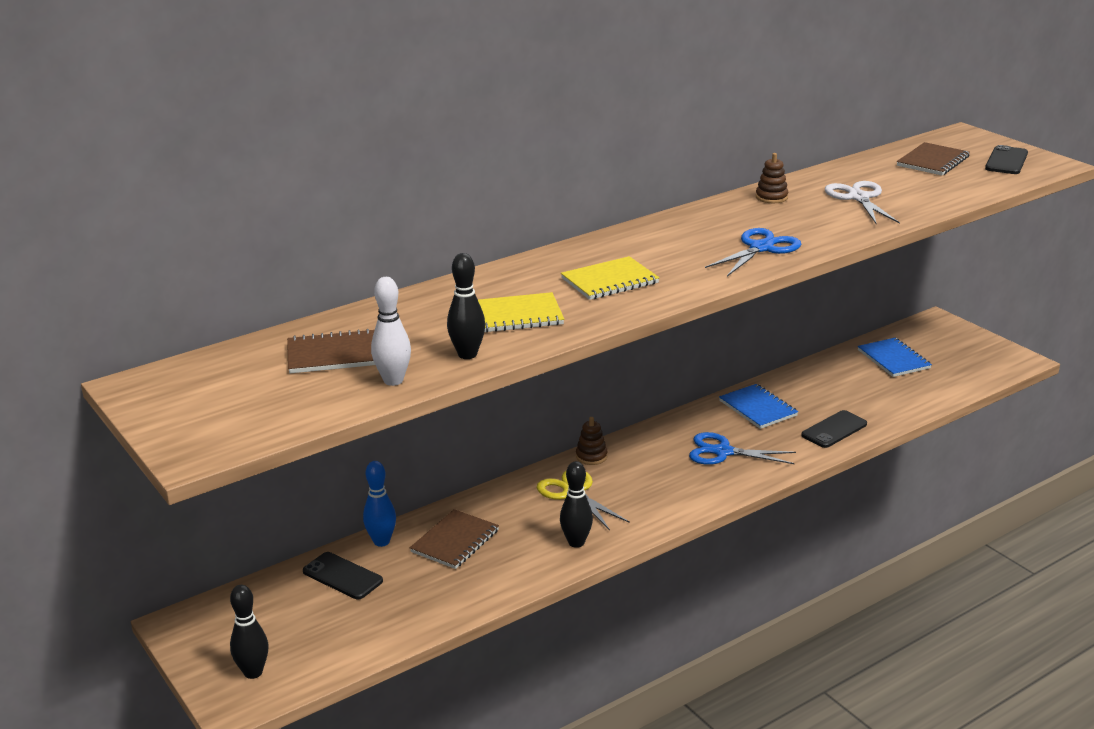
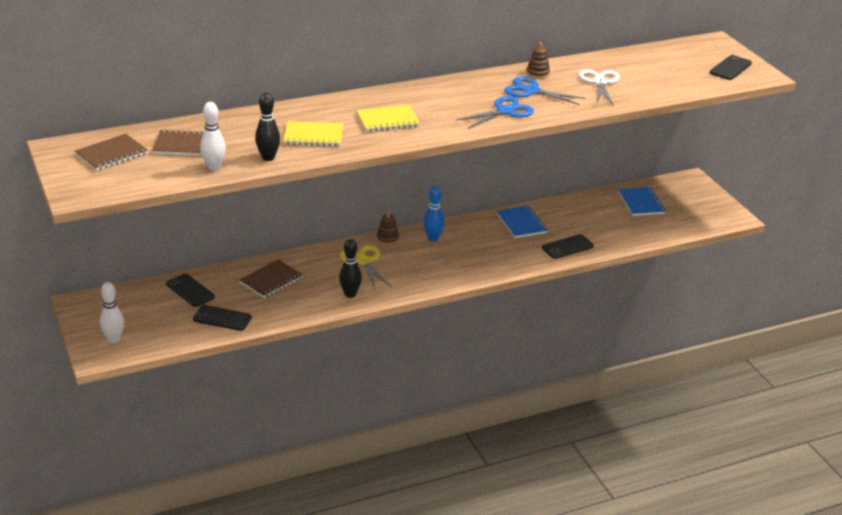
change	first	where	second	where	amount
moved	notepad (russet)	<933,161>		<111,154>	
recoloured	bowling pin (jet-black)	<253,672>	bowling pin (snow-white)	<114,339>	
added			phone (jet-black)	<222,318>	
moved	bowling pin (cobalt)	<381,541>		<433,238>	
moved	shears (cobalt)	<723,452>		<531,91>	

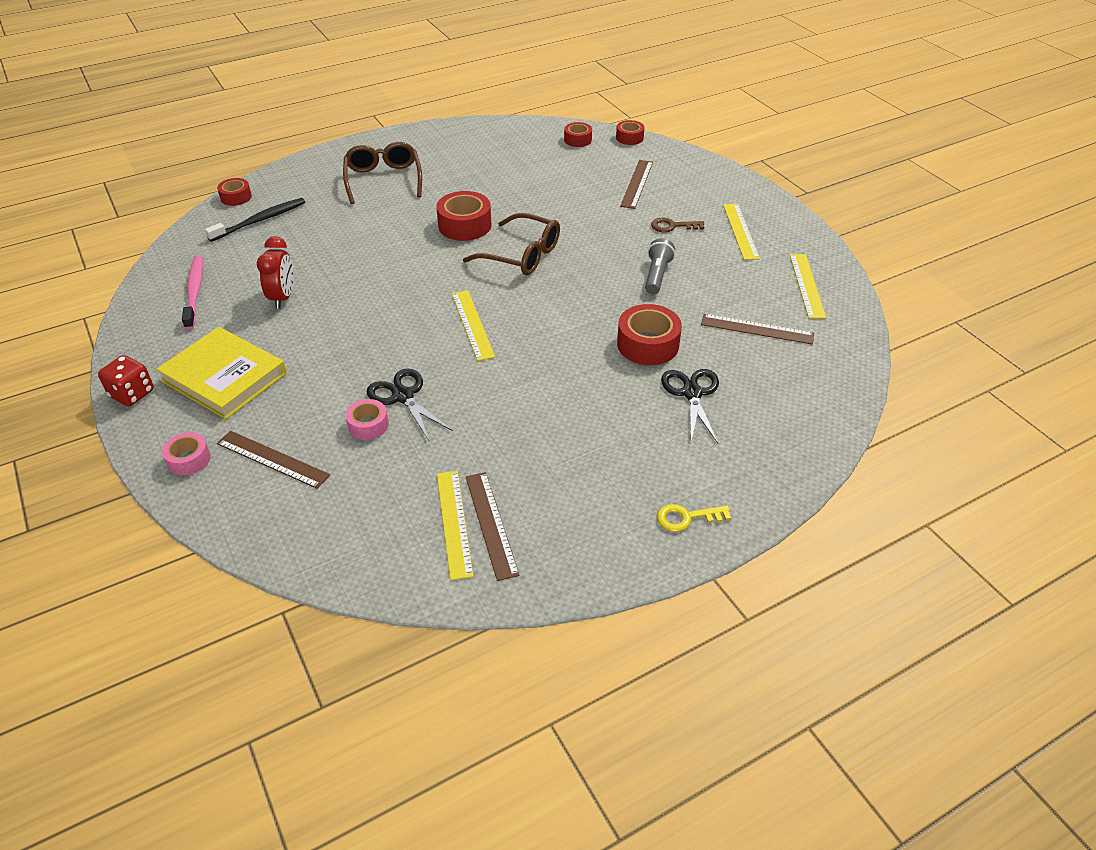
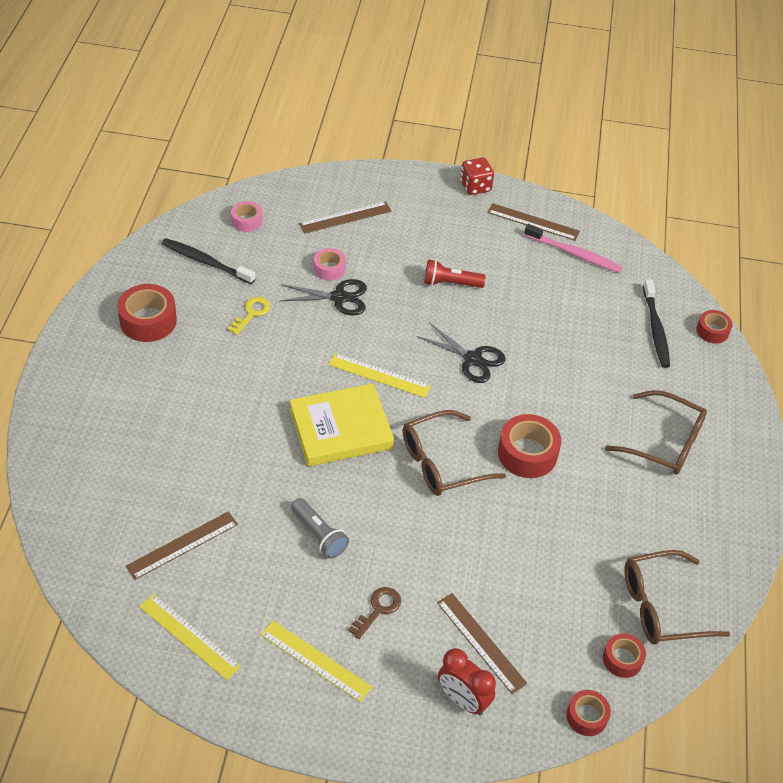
change	first	where	second	where	amount
moved	tape (scarlet)	<648,344>		<148,321>	
replaced	straightedge (yellow)	<453,523>	toothbrush (jet-black)	<206,262>	
moved	door key (yellow)	<686,518>		<252,313>	
moved	tape (rosy)	<189,459>		<247,221>	
moved	hardback (yellow)	<224,377>		<341,429>	
moved	shears (jet-black)	<692,393>		<472,359>	
added			torch (scarlet)	<450,283>	
moved	alarm clock (scarlet)	<283,298>		<462,700>	
moved	straightedge (russet)	<490,524>		<533,222>	
added			glasses (russet)	<661,606>	

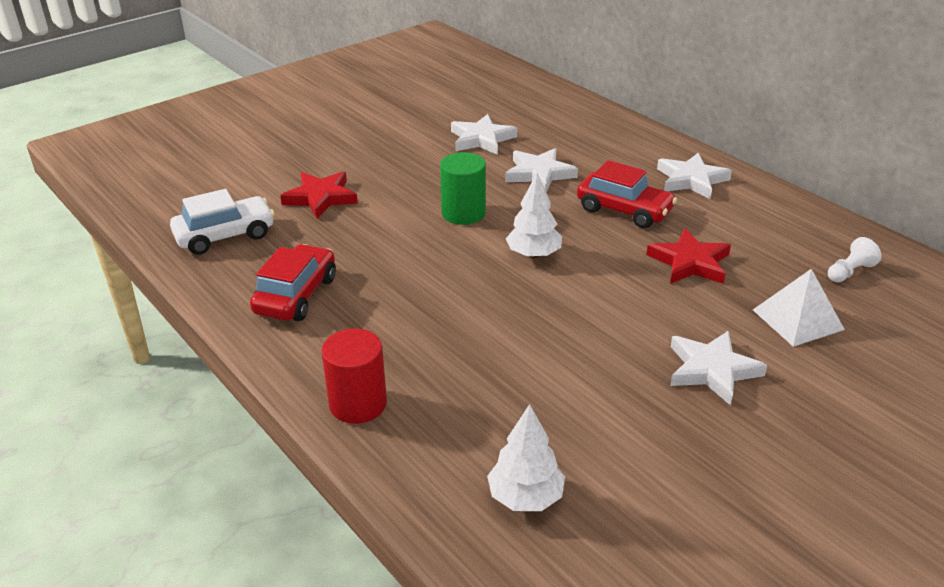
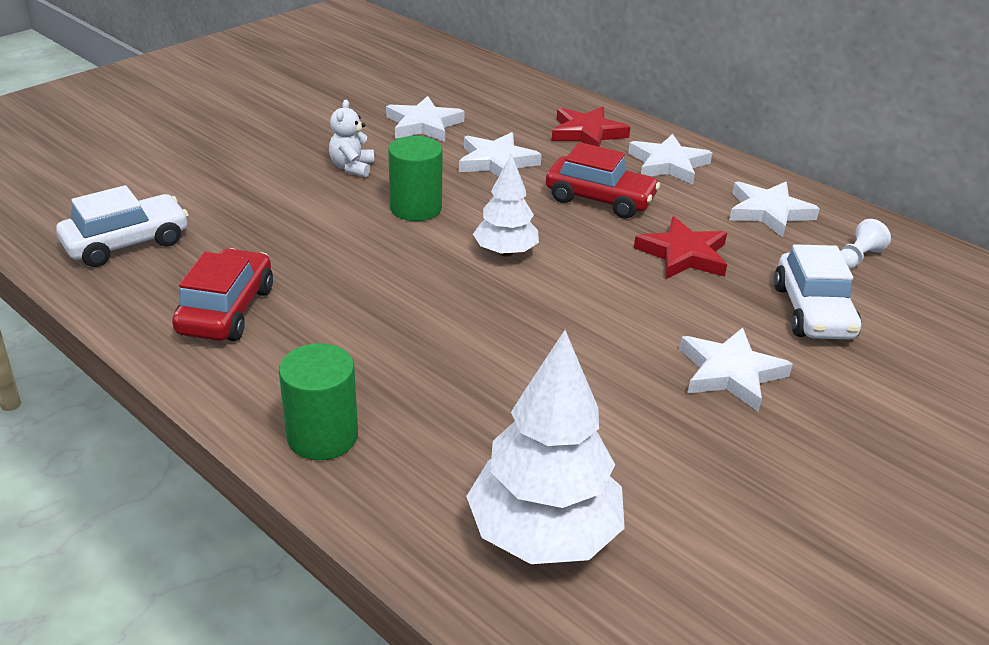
change	first	where	second	where	amount
recoloured	solid cylinder (scarlet)	<358,404>	solid cylinder (emerald)	<322,436>	
added			teddy (snow-white)	<352,168>	
resized	tree (snow-white)	<525,497>		<543,534>	x1.67
moved	star shape (scarlet)	<321,198>		<587,133>	
added			star shape (snow-white)	<768,212>	
replaced	solid pyramid (snow-white)	<798,319>	car (snow-white)	<812,312>	

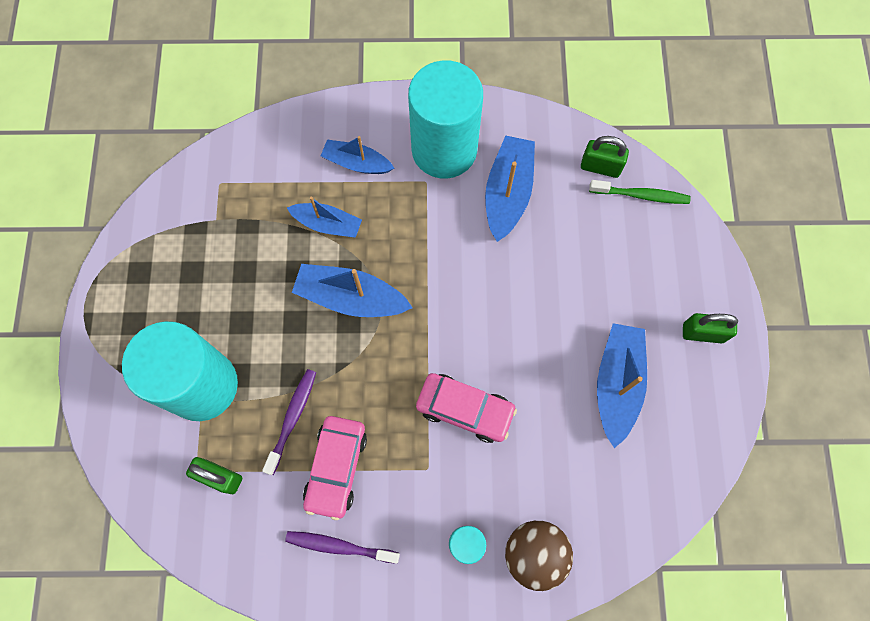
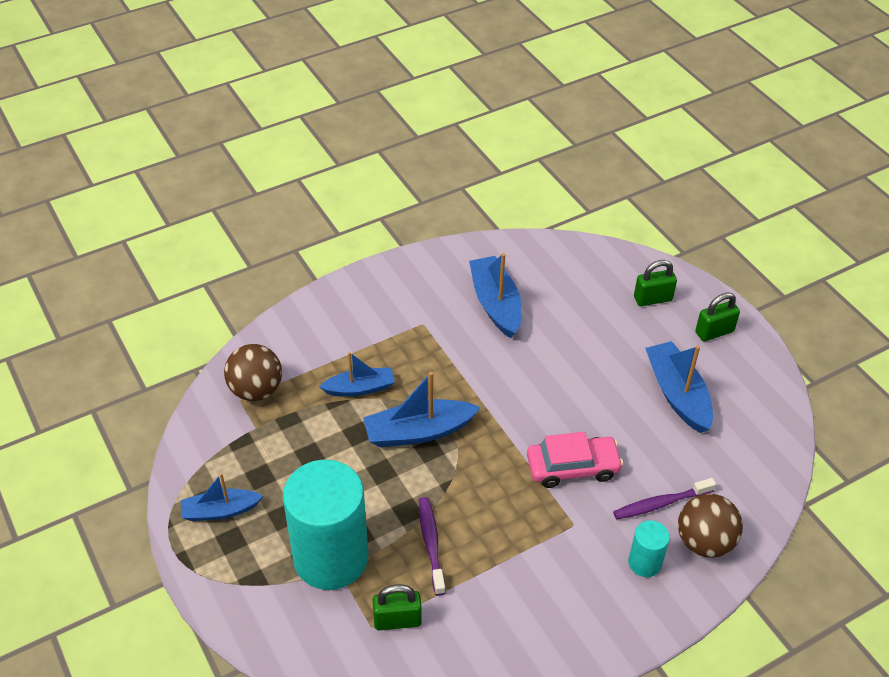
change	first	where	second	where	amount
moved	sailboat (cobalt)	<357,163>		<220,511>	
added			sphere (russet)	<256,390>	
moved	toothbrush (violet)	<339,546>		<660,503>	
moved	padlock (emerald)	<600,167>		<652,299>	
removed	car (rosy)	<336,468>			
removed	solid cylinder (teal)	<444,150>			
removed	toothbrush (emerald)	<641,195>			

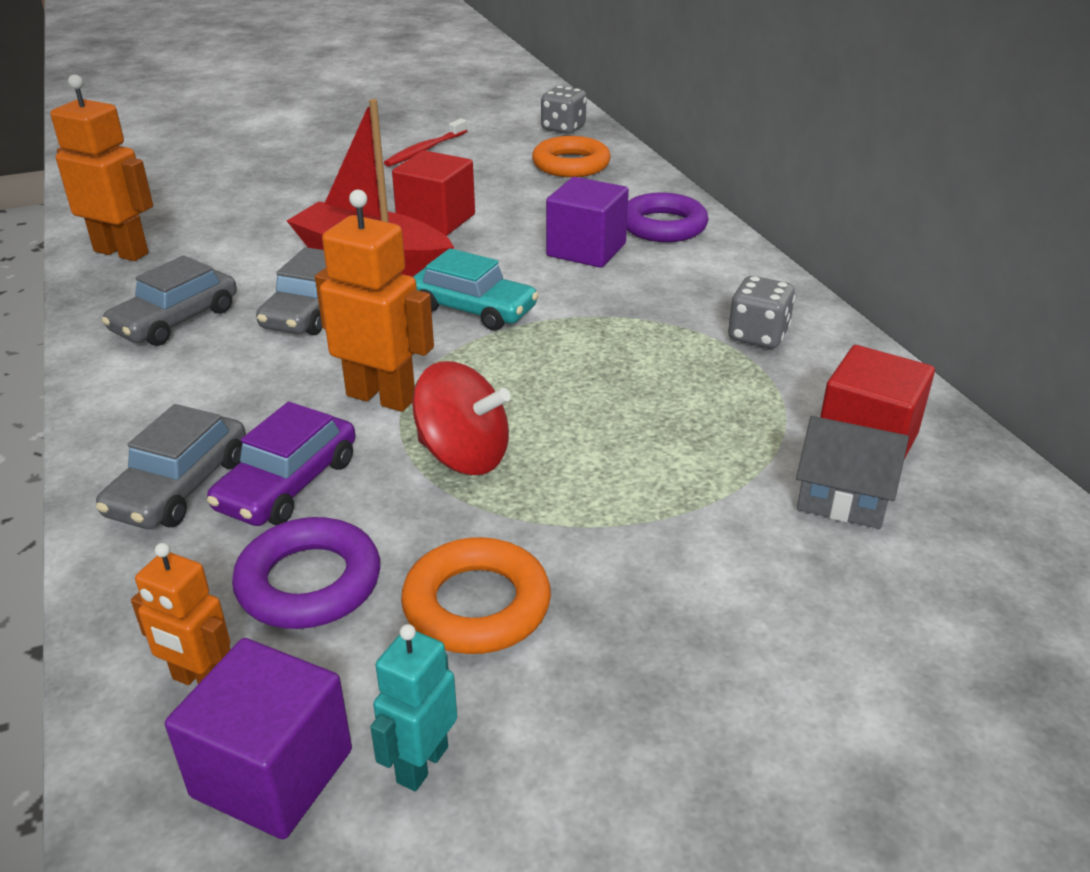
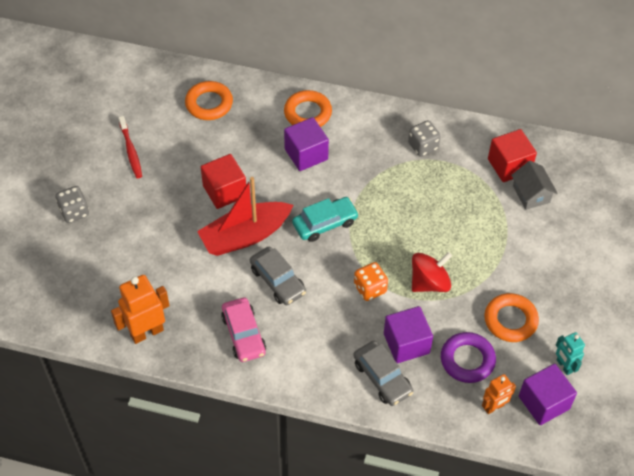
change	first	where	second	where	amount
moved	die (gray)	<563,128>		<74,212>	
recoloured	car (gray)	<176,320>	car (rosy)	<243,334>	
recoloured	torus (violet)	<663,226>	torus (bright orange)	<307,113>	
replaced	toy robot (bright orange)	<381,397>	die (bright orange)	<370,288>	
replaced	car (violet)	<288,484>	block (violet)	<406,343>	
turned	toy house (gray)	<843,498>		<531,194>	75 degrees counterclockwise

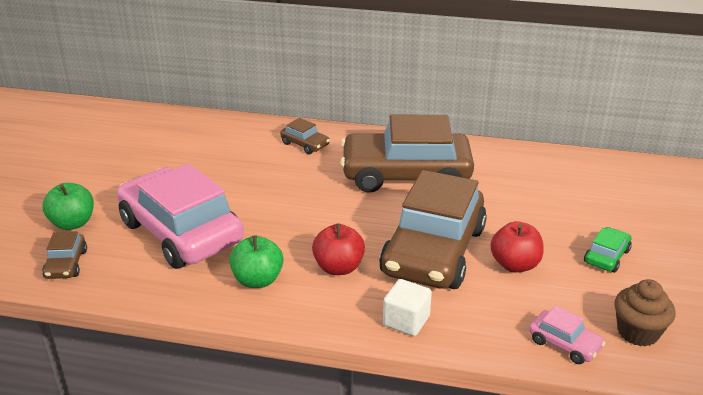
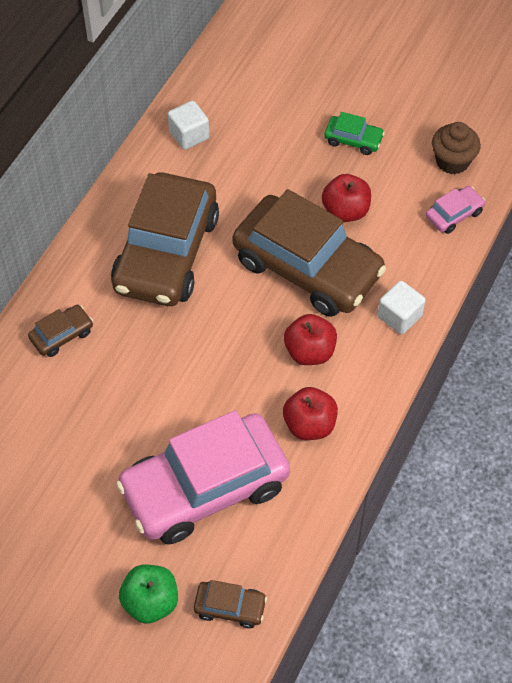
change	first	where	second	where	amount
added			block (snow-white)	<189,135>	
recoloured	apple (emerald)	<257,280>	apple (scarlet)	<309,425>	
turned	car (emerald)	<606,256>		<353,140>	150 degrees clockwise

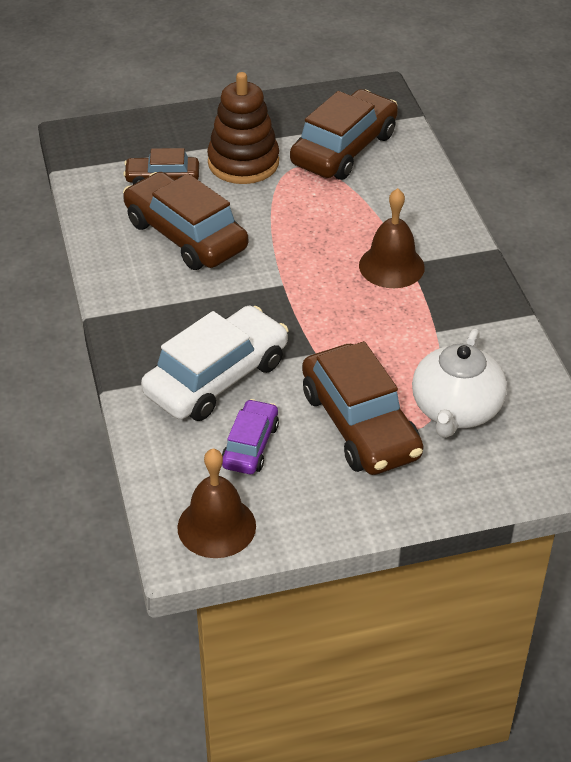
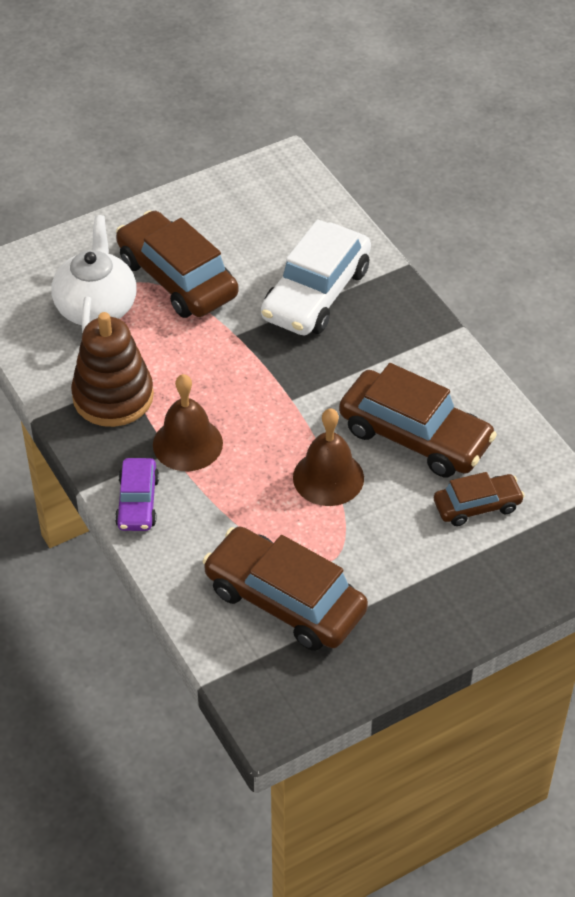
change	first	where	second	where	amount
moved	ring stacker (russet)	<243,163>		<113,396>	
moved	car (violet)	<250,445>		<137,502>	
turned	car (russet)	<344,149>		<285,600>	105 degrees clockwise
moved	hand bell (russet)	<216,526>		<328,477>	

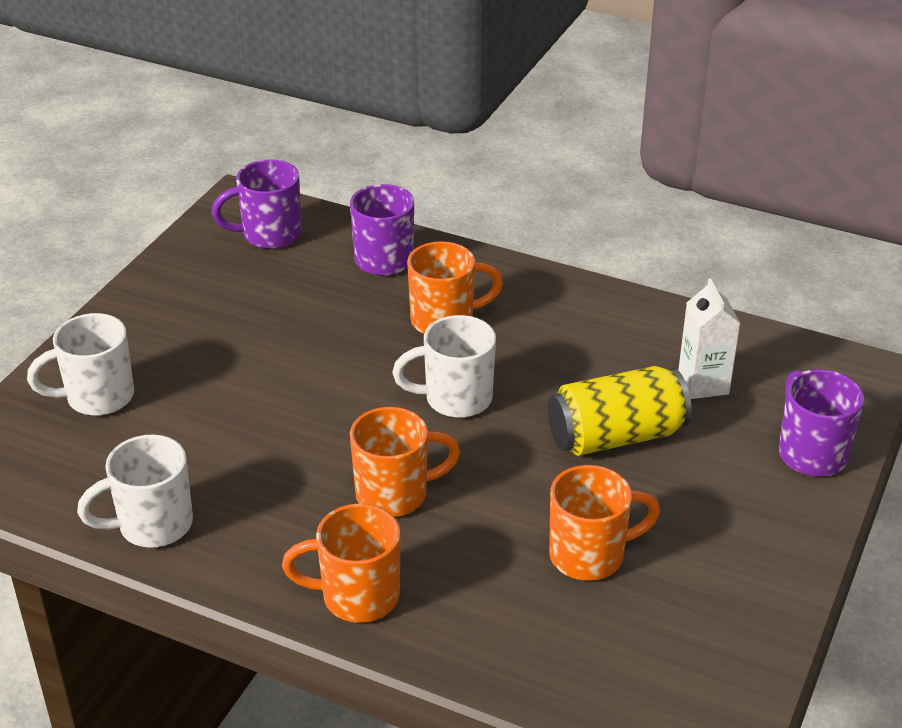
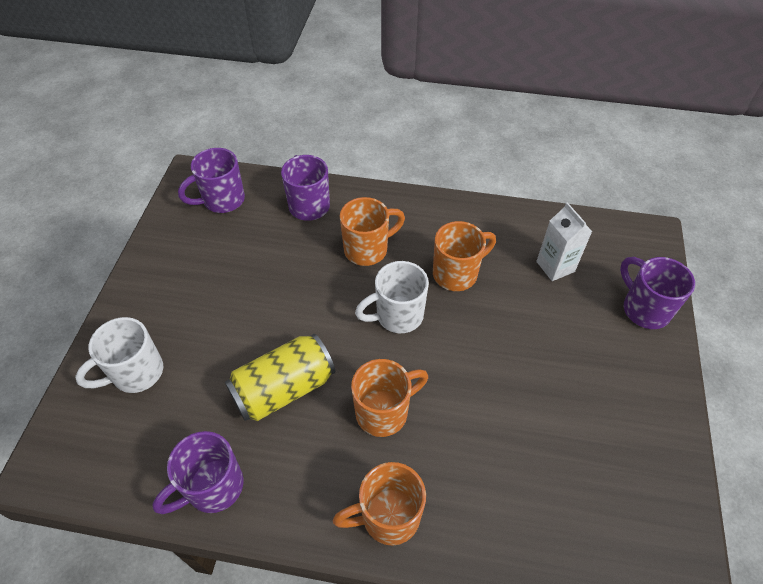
change	first	where	second	where	amount
recoloured	coffee mug (snow-white)	<152,525>	coffee mug (violet)	<213,487>	
moved	soda can (yellow)	<616,436>		<284,389>	
moved	coffee mug (bright orange)	<590,555>		<457,273>	

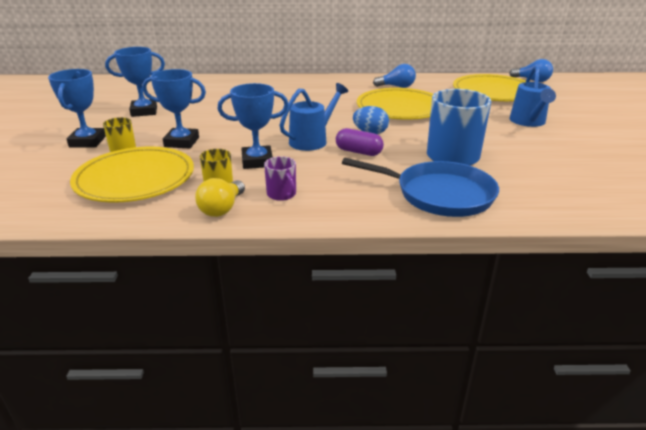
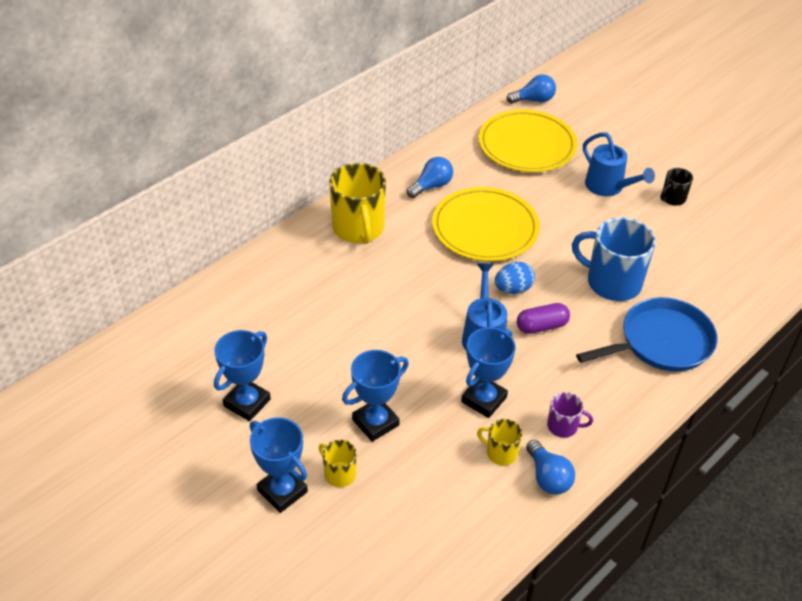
change	first	where	second	where	amount
added			coffee mug (yellow)	<358,228>	
recoloured	bulb (yellow)	<222,209>	bulb (cobalt)	<548,477>	
added			coffee mug (jet-black)	<672,198>	
removed	dinner plate (yellow)	<135,179>			

